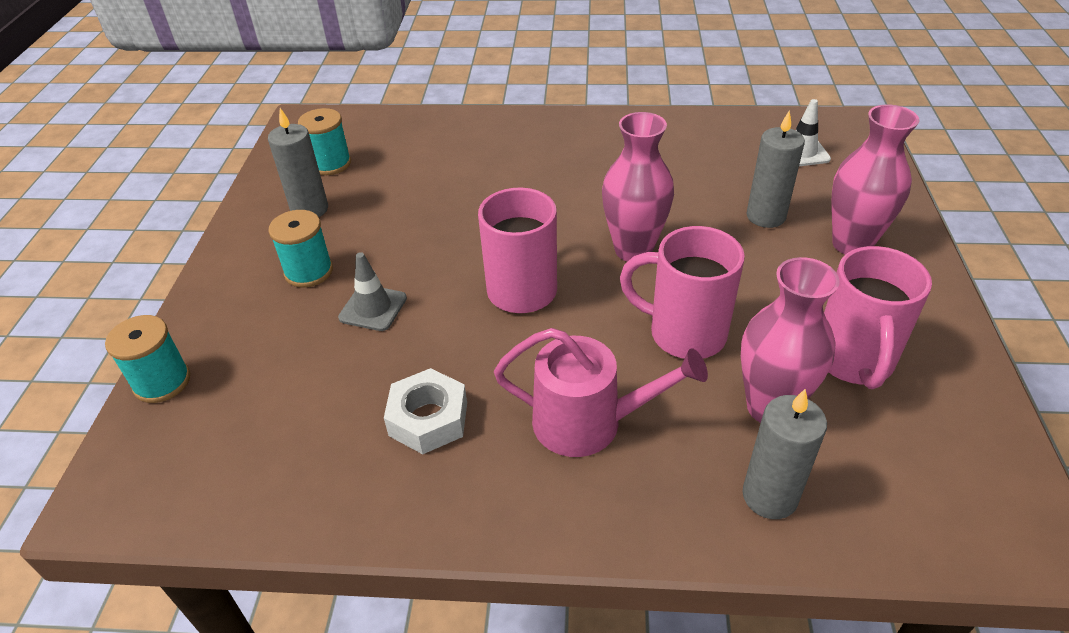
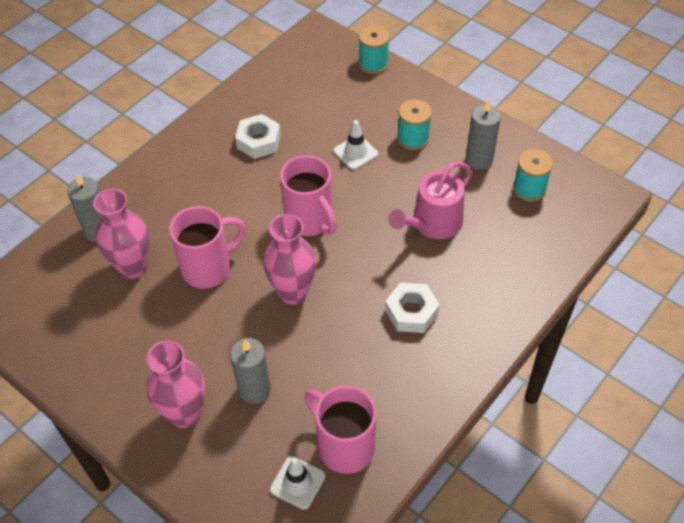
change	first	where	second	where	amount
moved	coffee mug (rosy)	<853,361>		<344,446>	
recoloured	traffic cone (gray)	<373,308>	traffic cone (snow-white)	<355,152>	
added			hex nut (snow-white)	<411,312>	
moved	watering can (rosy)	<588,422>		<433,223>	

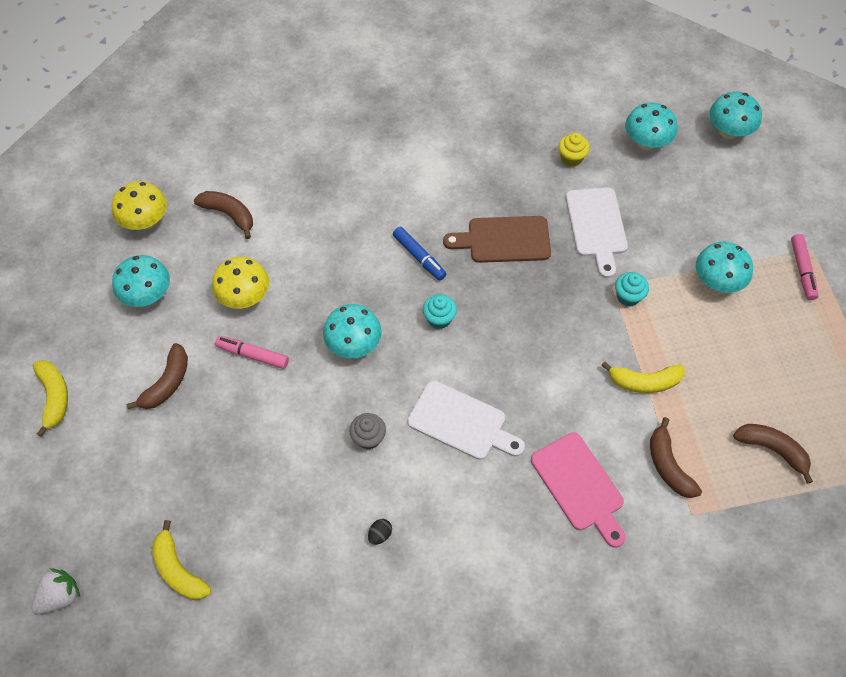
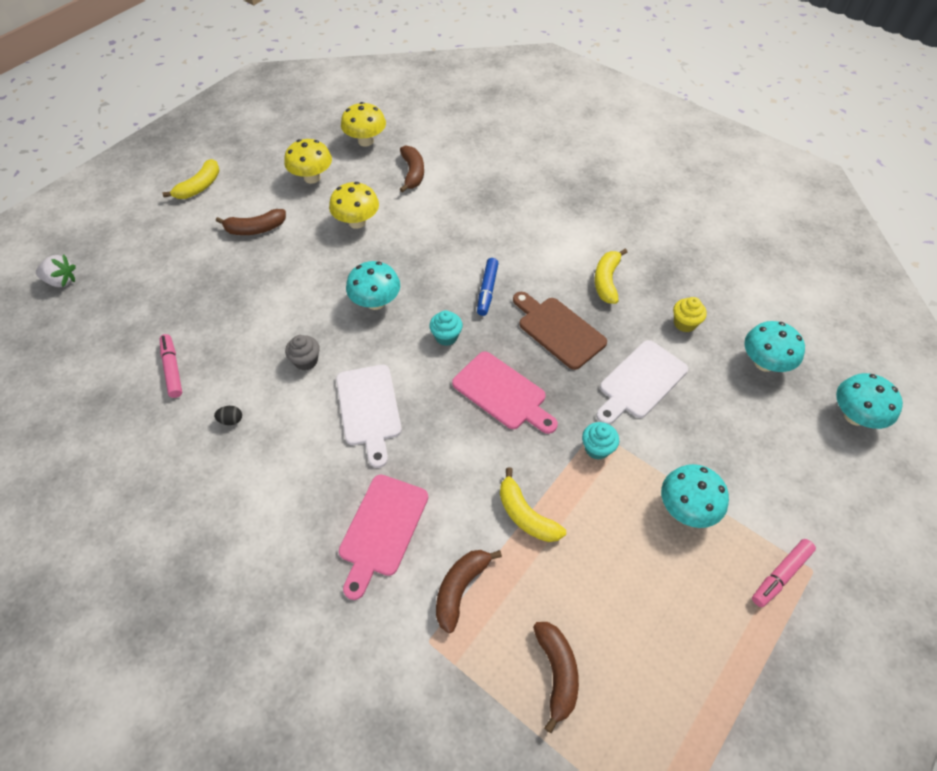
change	first	where	second	where	amount
moved	marker pen (rosy)	<253,355>		<172,369>	
recoloured	toadstool (teal)	<147,295>	toadstool (yellow)	<312,177>	
added			bread board (rosy)	<503,393>	
moved	toy banana (yellow)	<179,570>		<606,281>	

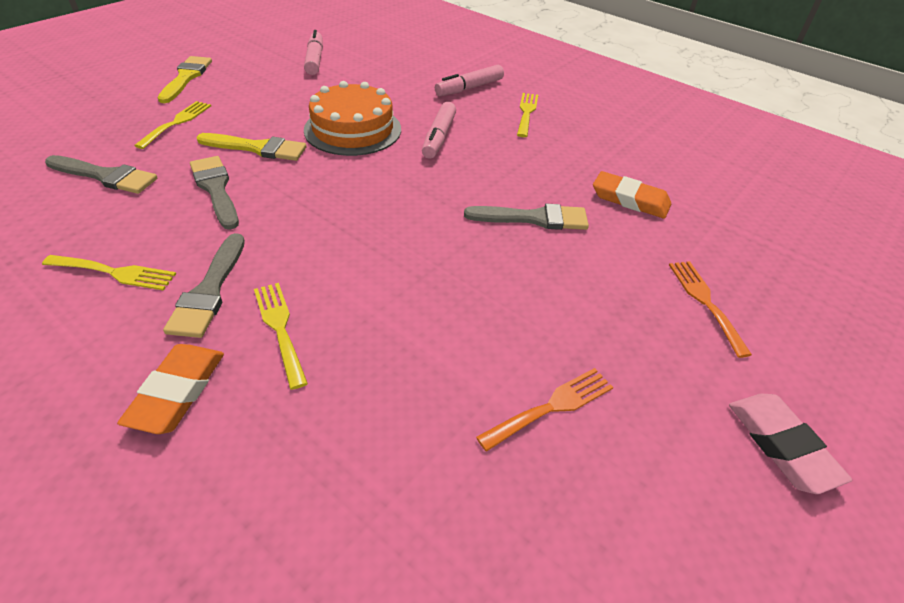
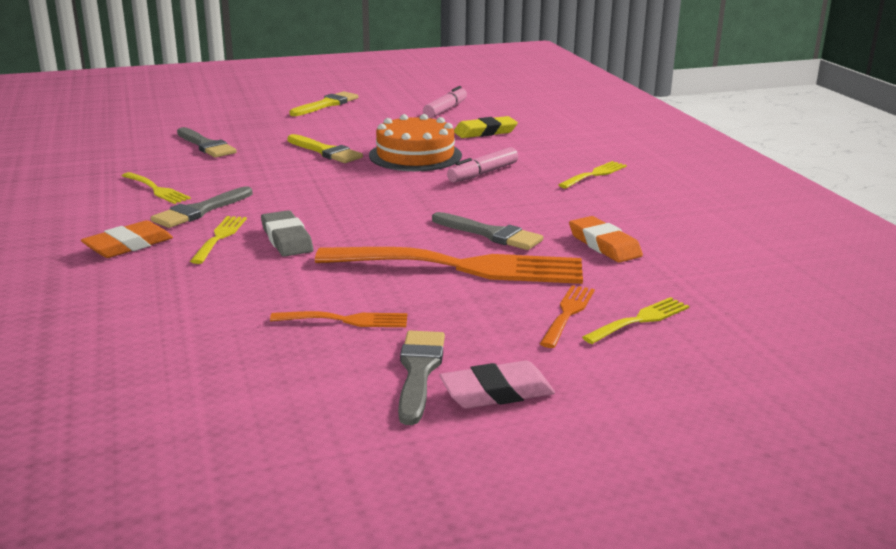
change	first	where	second	where	amount
added			gum eraser (gray)	<286,239>	
added			dinner fork (bright orange)	<463,267>	
moved	paint brush (gray)	<216,189>		<419,372>	
turned	gum eraser (rosy)	<781,445>		<497,392>	60 degrees clockwise
added			gum eraser (yellow)	<485,132>	
moved	dinner fork (yellow)	<177,122>		<640,320>	
removed	marker pen (rosy)	<469,88>			

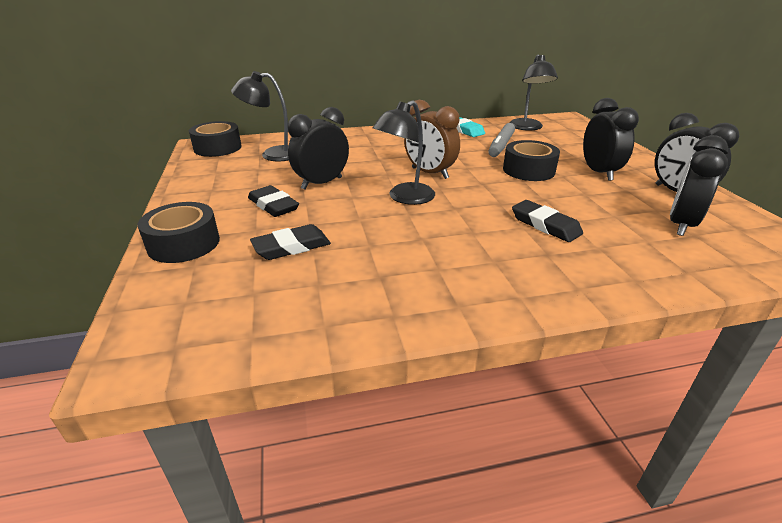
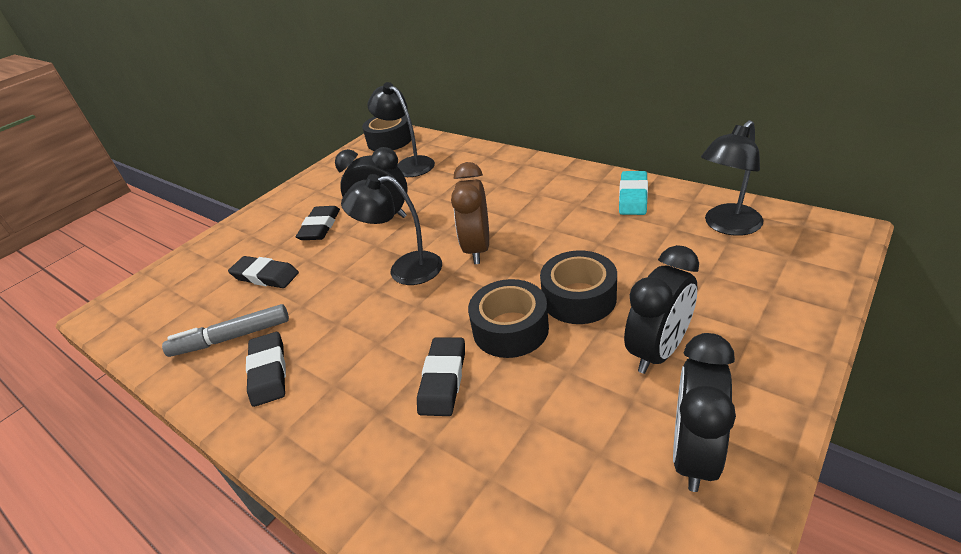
change	first	where	second	where	amount
moved	marker pen (gray)	<501,146>		<231,338>	
added			gum eraser (jet-black)	<268,372>	
moved	tape (jet-black)	<184,243>		<510,329>	
removed	alarm clock (jet-black)	<681,224>			

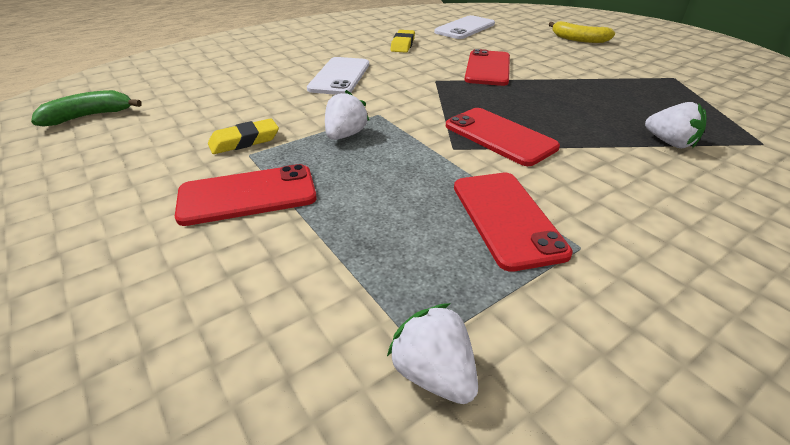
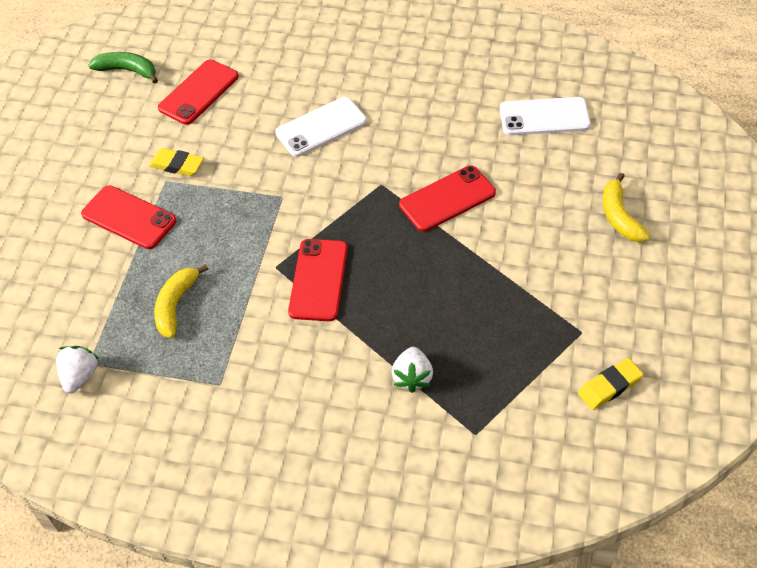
change	first	where	second	where	amount
added			toy banana (yellow)	<176,305>	
moved	phone (scarlet)	<506,218>		<199,92>	
moved	gum eraser (yellow)	<403,45>		<609,386>	
removed	toy strawberry (snow-white)	<345,135>			

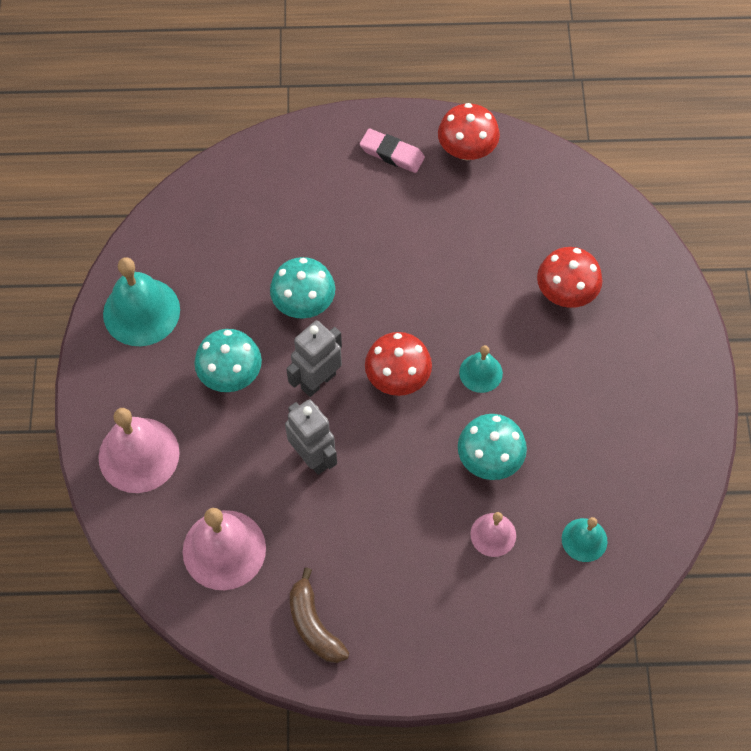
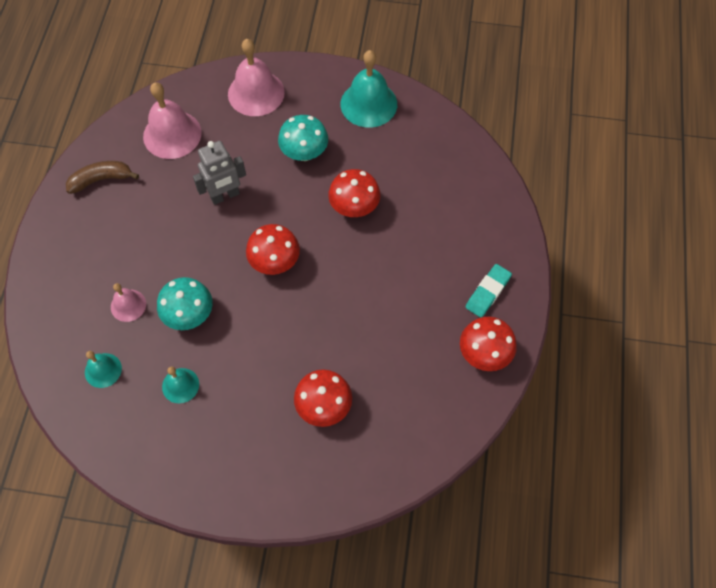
change	first	where	second	where	amount
moved	hand bell (teal)	<480,373>		<180,385>	
recoloured	toadstool (teal)	<304,303>	toadstool (scarlet)	<354,207>	
recoloured	gum eraser (rosy)	<392,153>	gum eraser (teal)	<488,292>	
removed	toy robot (gray)	<318,381>			

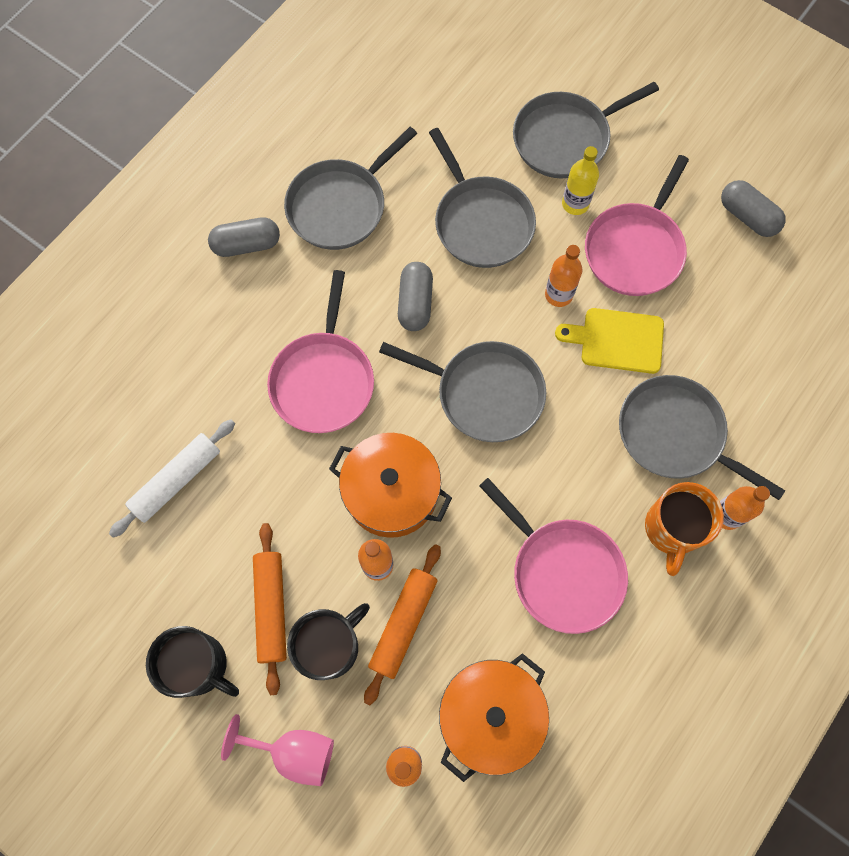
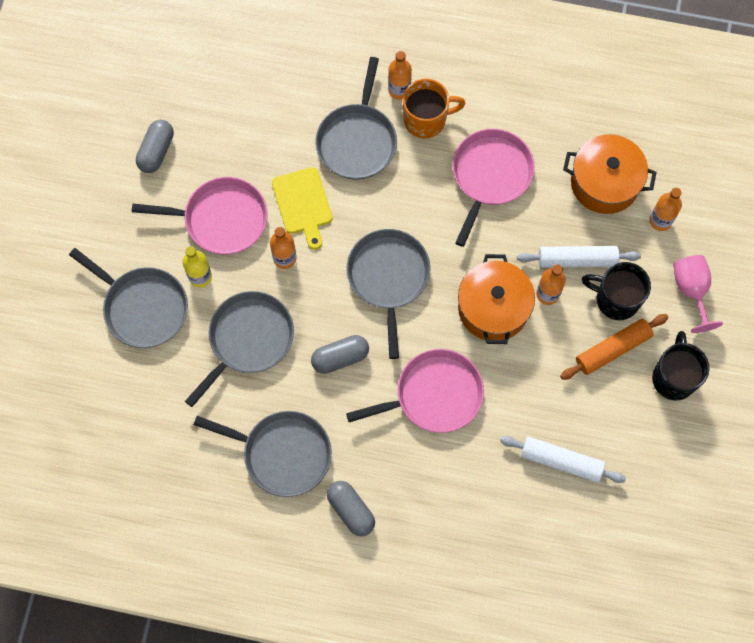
change	first	where	second	where	amount
recoloured	rolling pin (bright orange)	<403,624>	rolling pin (snow-white)	<577,260>	

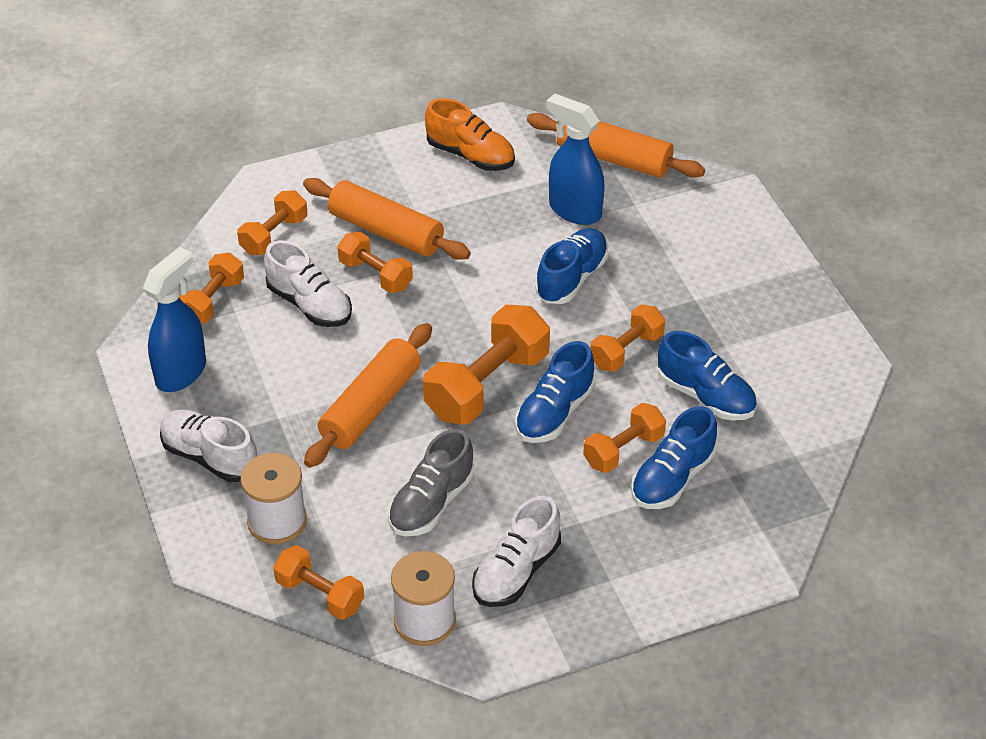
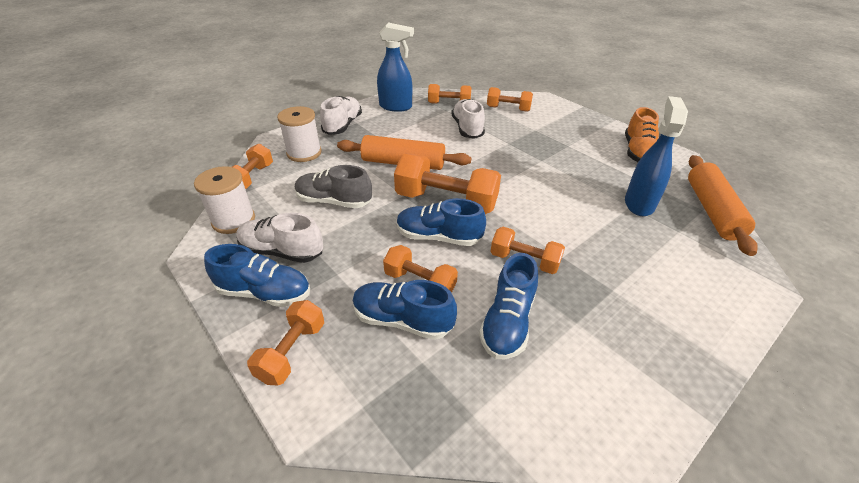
change	first	where	second	where	amount
moved	shoe (cobalt)	<572,278>		<265,293>	
moved	free weight (bright orange)	<375,275>		<292,351>	
turned	shoe (snow-white)	<309,304>		<467,128>	150 degrees clockwise
removed	rolling pin (bright orange)	<386,231>			

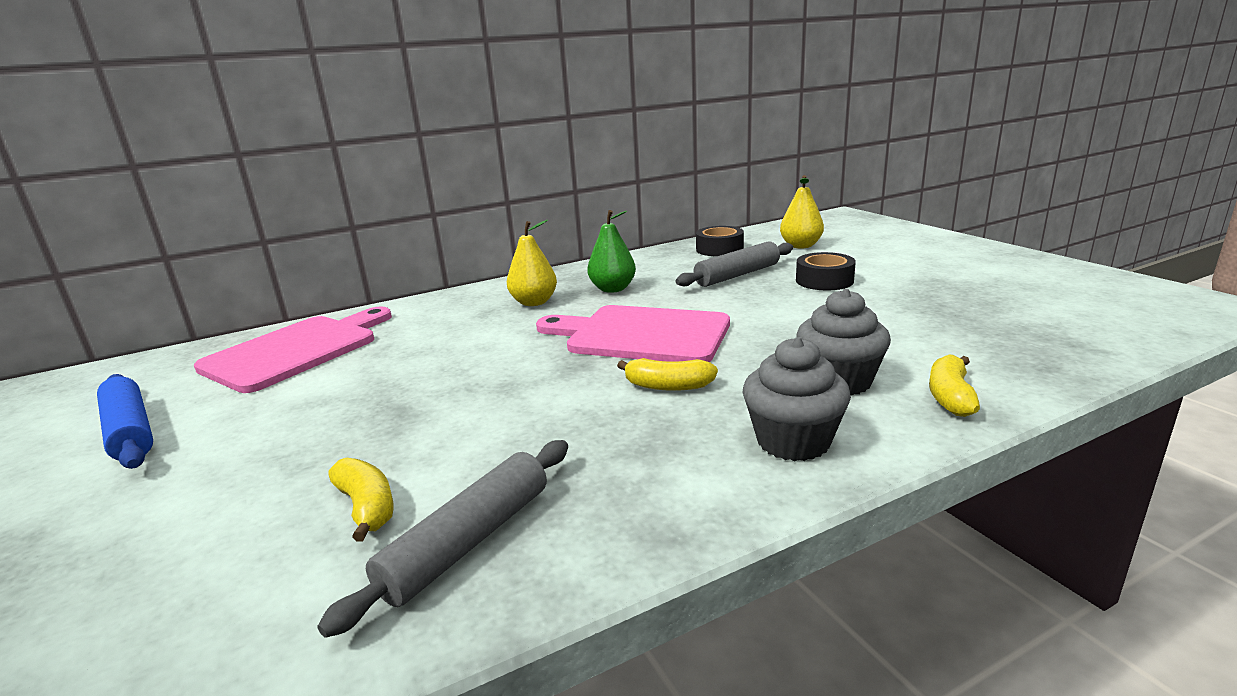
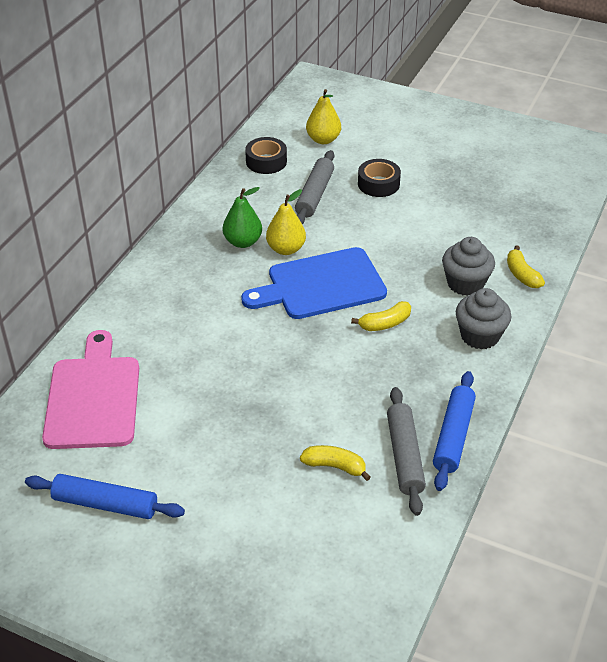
change	first	where	second	where	amount
recoloured	bread board (rosy)	<641,335>	bread board (cobalt)	<320,285>	
moved	toy pear (yellow)	<534,302>		<286,249>	
added			rolling pin (cobalt)	<453,436>	

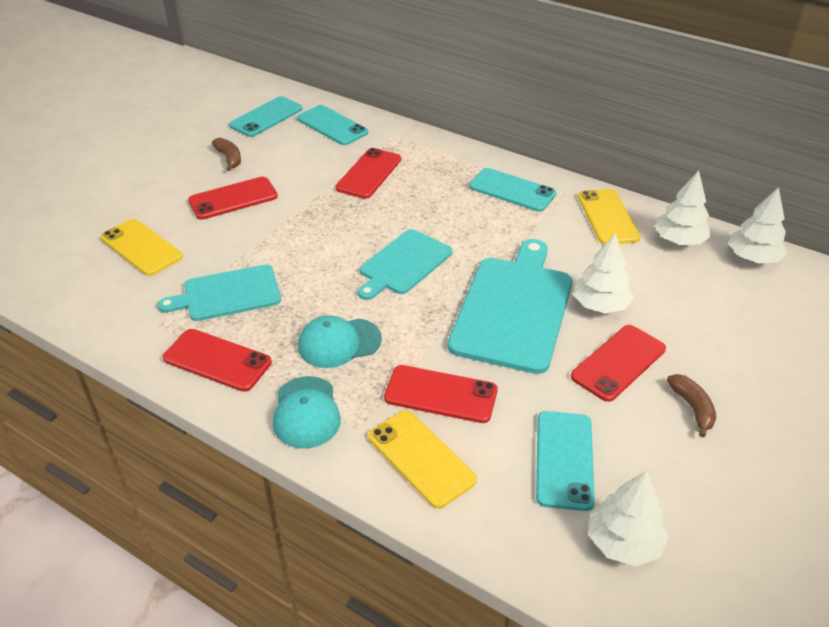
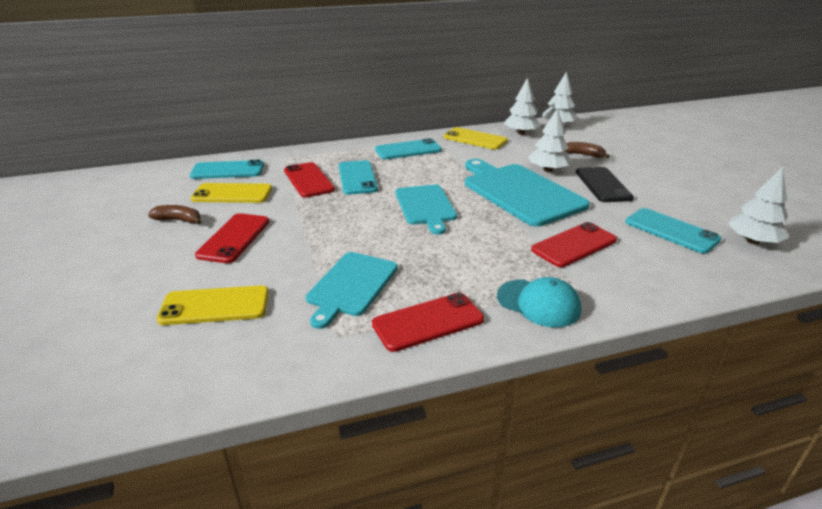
change	first	where	second	where	amount
moved	phone (yellow)	<421,458>		<232,194>	
moved	phone (teal)	<266,117>		<357,178>	
moved	toy banana (russet)	<692,408>		<584,155>	
recoloured	phone (scarlet)	<618,363>	phone (jet-black)	<603,185>	
removed	cap (teal)	<339,343>			

